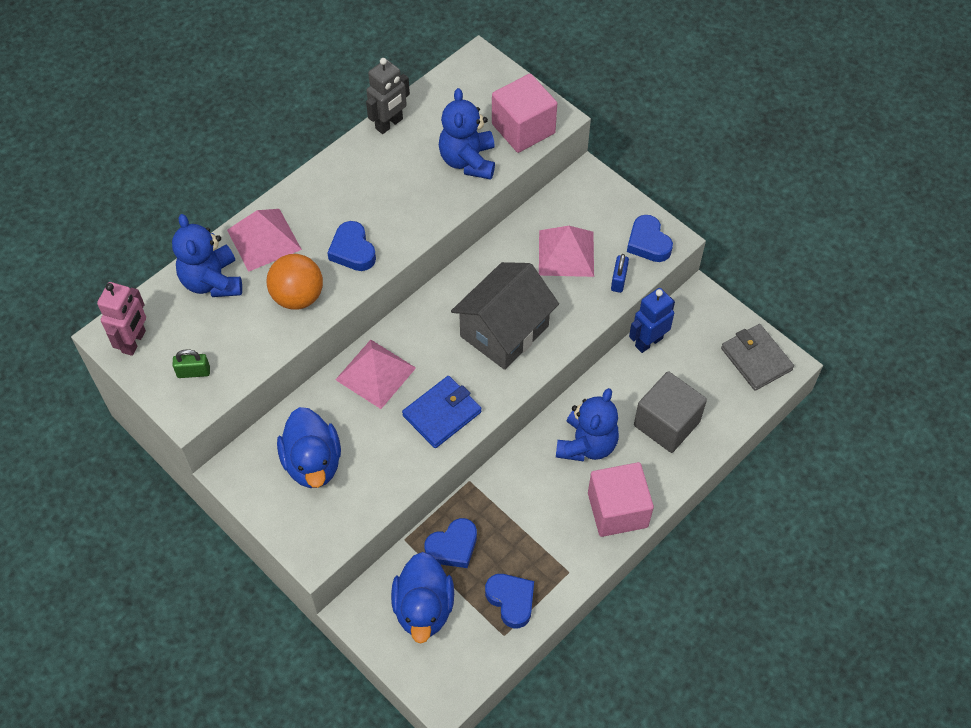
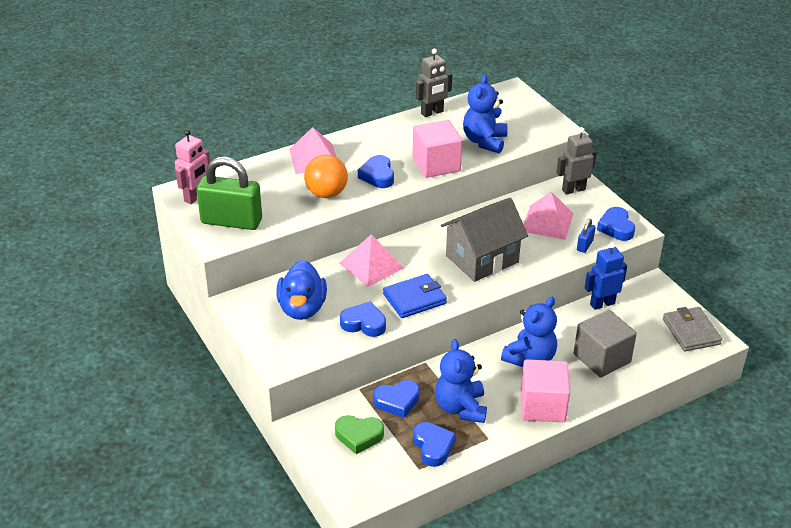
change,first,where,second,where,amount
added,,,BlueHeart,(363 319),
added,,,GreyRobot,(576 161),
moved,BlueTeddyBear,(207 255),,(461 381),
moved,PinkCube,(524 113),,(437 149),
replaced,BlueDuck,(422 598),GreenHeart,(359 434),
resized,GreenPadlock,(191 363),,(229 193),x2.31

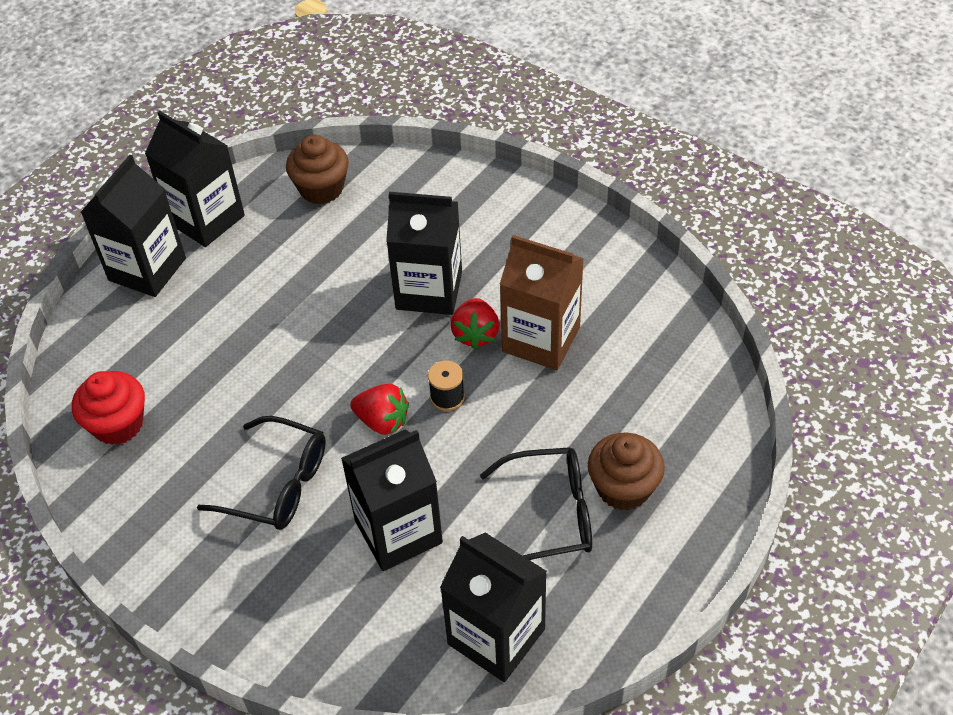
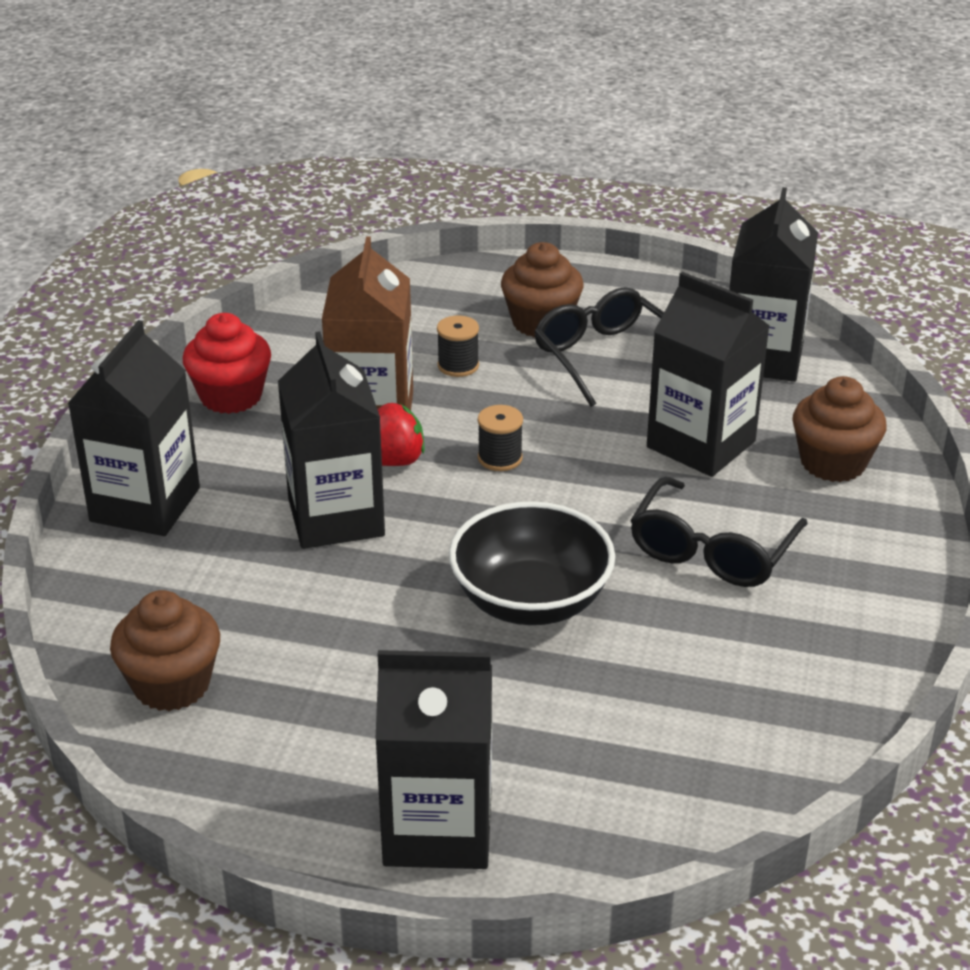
change,first,where,second,where,amount
removed,RedStrawberry,(379 409),,,
added,,,BlackSpool,(458 346),
added,,,BlackBowl,(532 563),
added,,,BrownCupcake,(839 429),
moved,RedCupcake,(108 408),,(227 363),
moved,BlackCarton,(195 179),,(133 428),
turned,BlackGlasses,(261 473),,(719 532),150 degrees counterclockwise

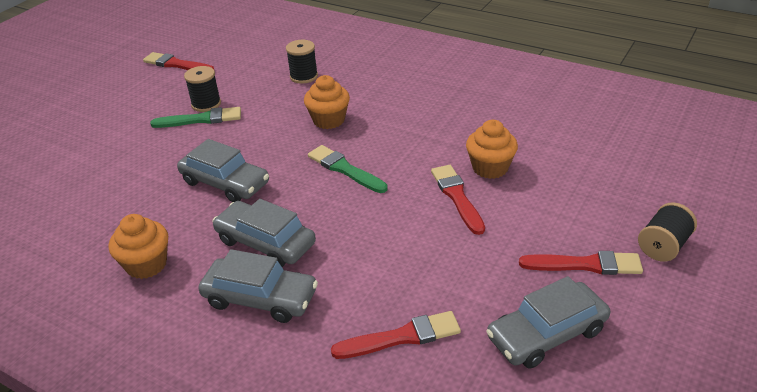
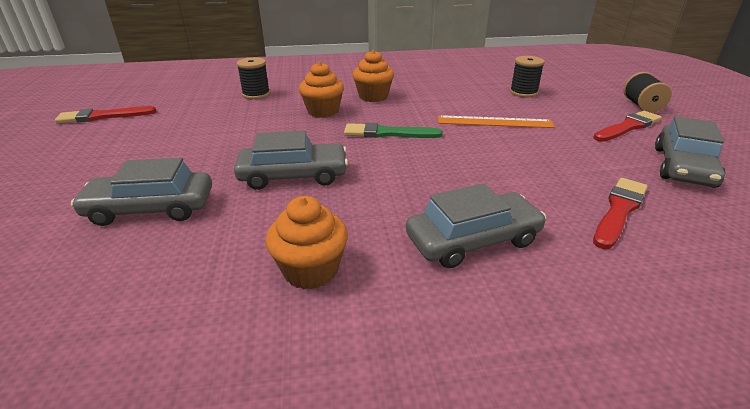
change,first,where,second,where,amount
removed,GreenBrush,(195 117),,,
moved,BlackSpool,(202 89),,(527 76),
moved,GreyCar,(264 233),,(141 192),
moved,OrangeCupcake,(492 149),,(373 76),
replaced,RedBrush,(458 200),OrangeRuler,(496 121),

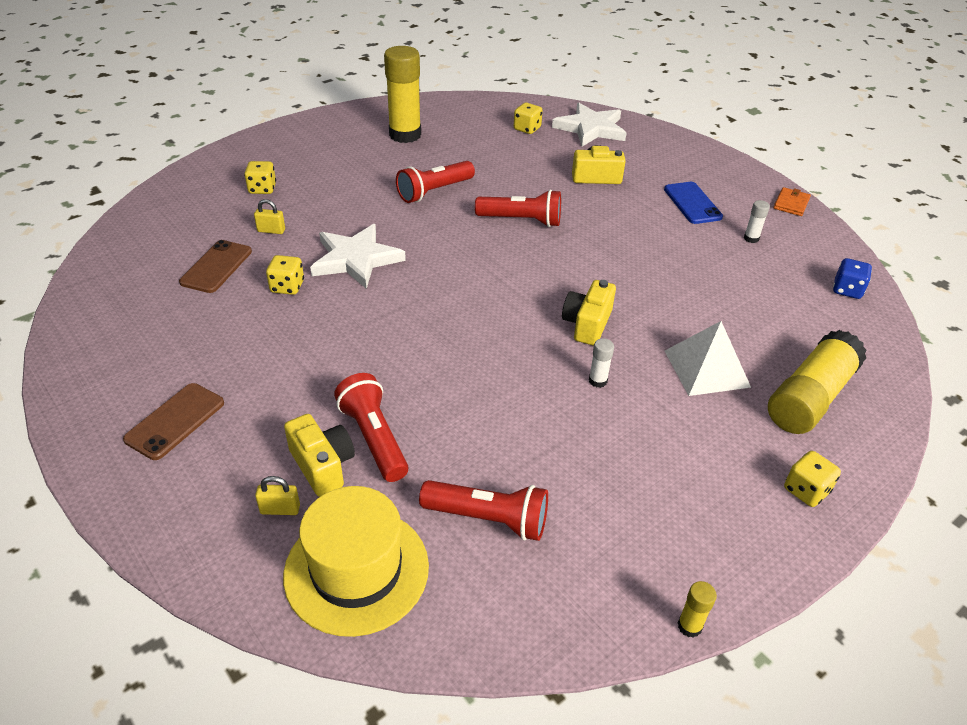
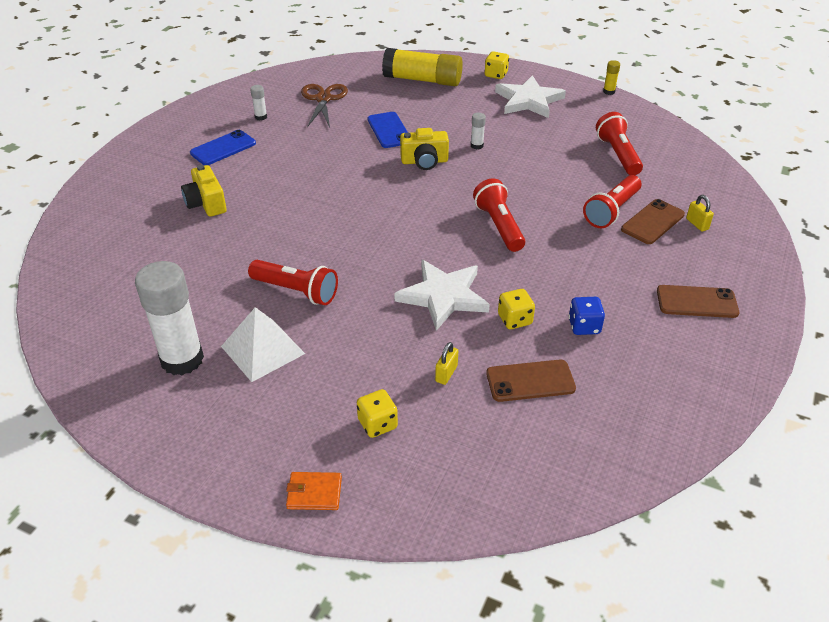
change,first,where,second,where,amount
removed,YellowHat,(356 561),,,
removed,YellowDice,(528 118),,,
added,,,BrownScissors,(324 106),
added,,,BluePhone,(388 130),
moved,RedFlashlight,(518 208),,(499 215),
moved,WhiteStar,(589 125),,(530 96),
moved,WhitePyramid,(708 358),,(263 344),
moved,OrangeWallet,(792 201),,(314 491),
moved,BlueDice,(852 278),,(587 316),
replaced,YellowCamera,(319 455),BrownPhone,(653 221),
recoloured,YellowGlueStick,(402 94),WhiteGlueStick,(169 318),
turned,YellowPadlock,(269 216),,(446 363),45 degrees clockwise

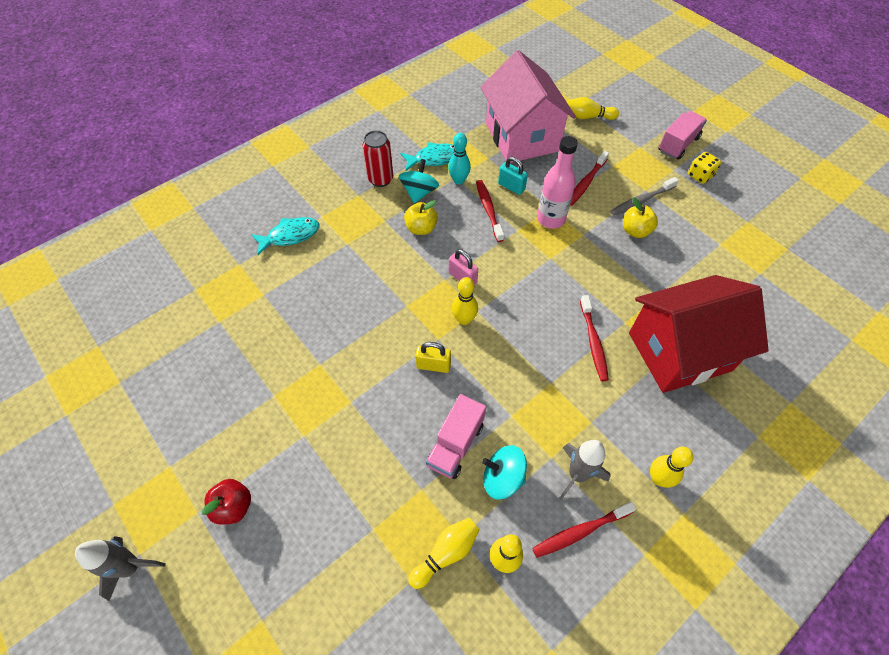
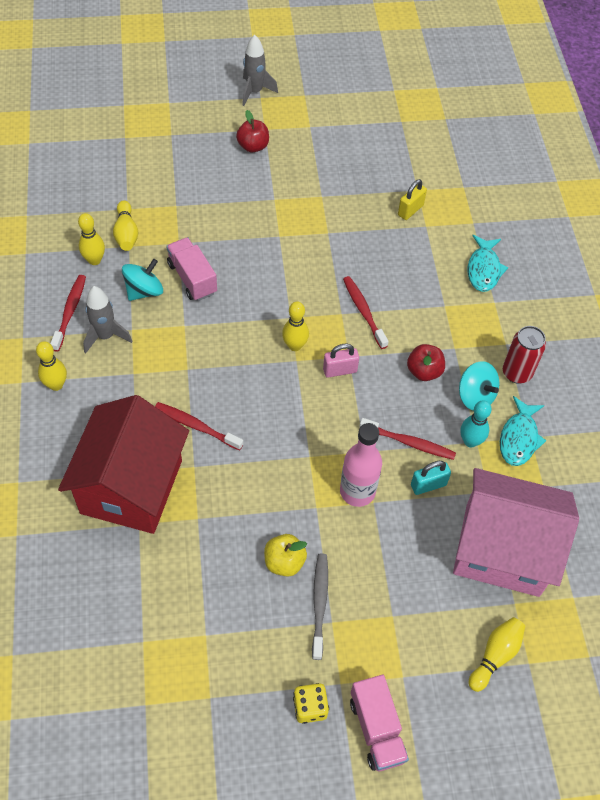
change,first,where,second,where,amount
moved,YellowPadlock,(433 357),,(412 199),
moved,RedToothbrush,(589 178),,(366 312),
recoloured,YellowApple,(421 217),RedApple,(426 362),

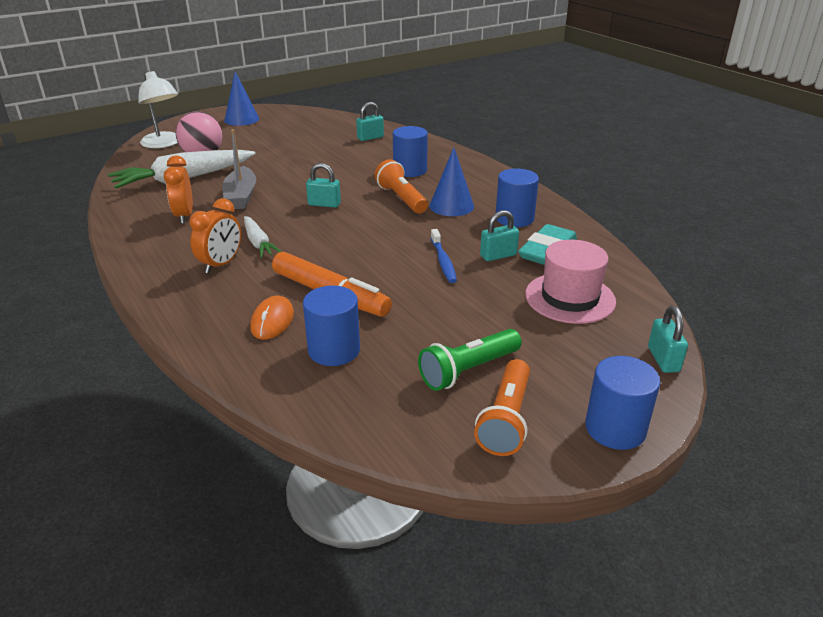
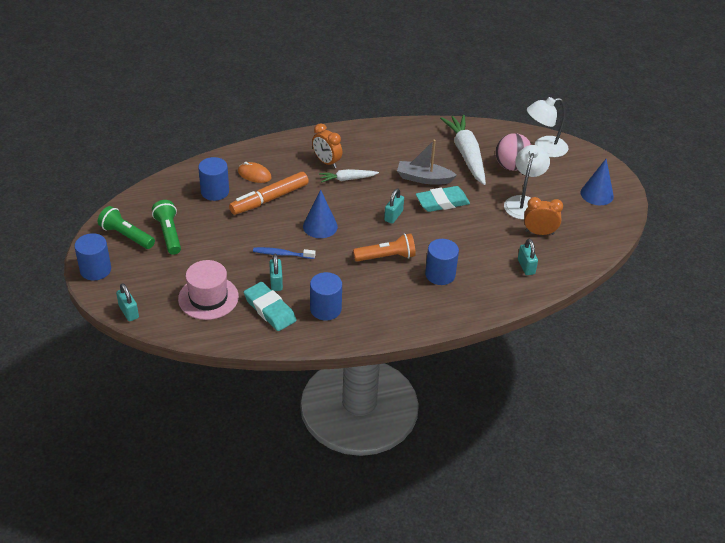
change,first,where,second,where,amount
added,,,TurquoiseEraser,(443 199),
added,,,WhiteLamp,(527 182),
moved,OrangeClock,(178 190),,(543 216),
moved,BlueCone,(452 181),,(320 214),
recoloured,OrangeFlashlight,(502 407),GreenFlashlight,(126 227),
turned,TurquoisePadlock,(668 339),,(127 302),45 degrees clockwise

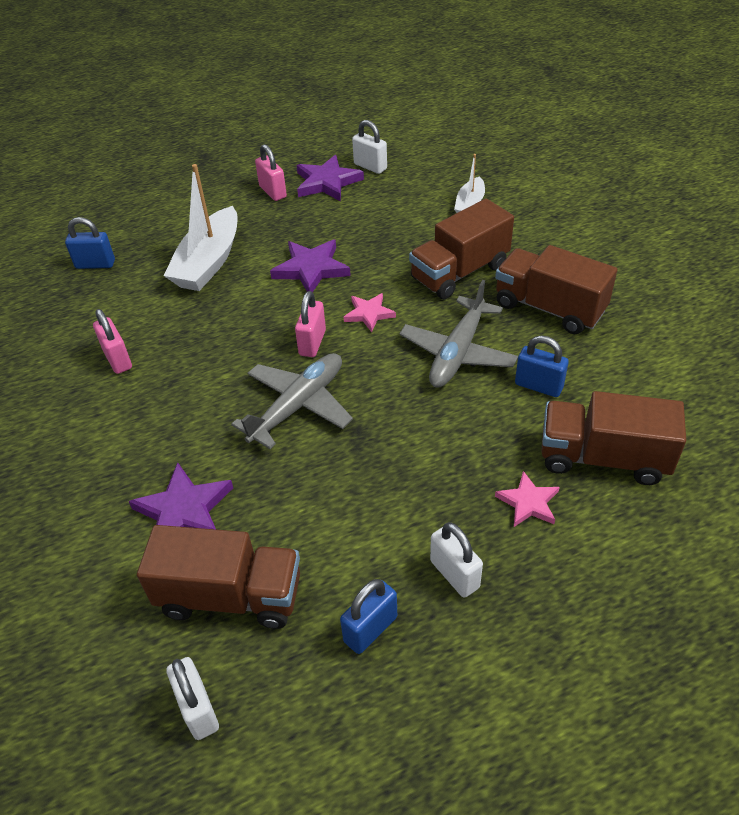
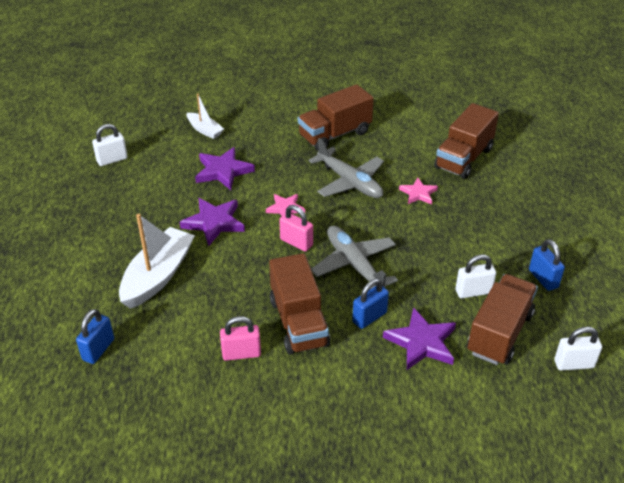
change,first,where,second,where,amount
removed,PinkPadlock,(271 172),,,
moved,PurpleStar,(330 178),,(225 168),
moved,BrownTruck,(461 249),,(300 304),
moved,WhitePadlock,(456 560),,(475 276),
moved,PinkStar,(527 499),,(418 191),
moved,BluePadlock,(542 366),,(370 304),
turned,WhiteBoat,(200 227),,(157 261),105 degrees counterclockwise

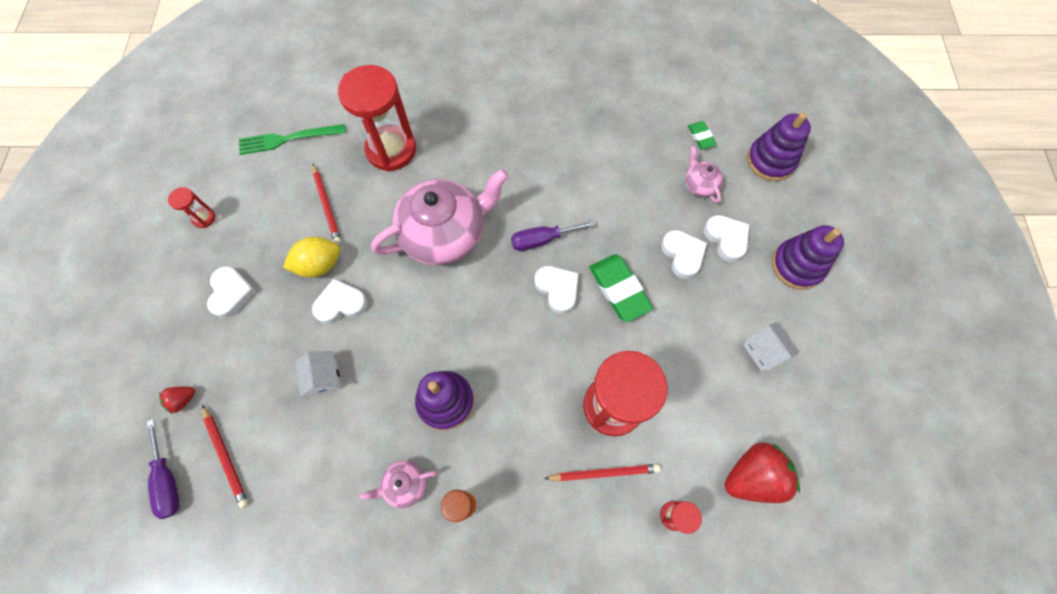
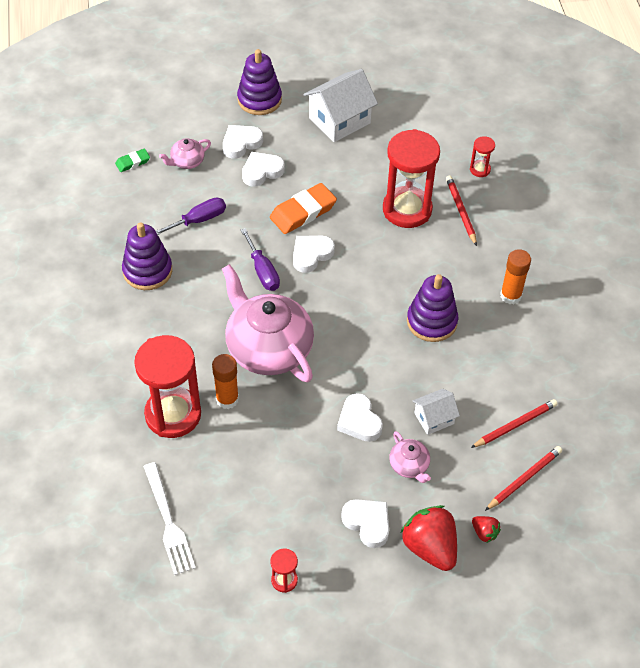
change,first,where,second,where,amount
removed,YellowLemon,(311 257),,,
added,,,OrangeGlueStick,(225 381),
moved,PurpleScrewdriver,(163 469),,(191 216),
moved,RedPencil,(327 204),,(514 423),
moved,PinkTeapot,(399 484),,(410 457),
moved,RedStrawberry,(762 472),,(428 538),
moved,PurpleStackingToy,(779 146),,(147 256),
recoloured,GreenFork,(292 139),WhiteFork,(169 518),
recoloured,GreenEraser,(621 288),OrangeEraser,(303 208),
turned,WhiteHeart,(231 292),,(365 523),60 degrees clockwise
resized,WhiteHouse,(770 346),,(340 105),x1.80

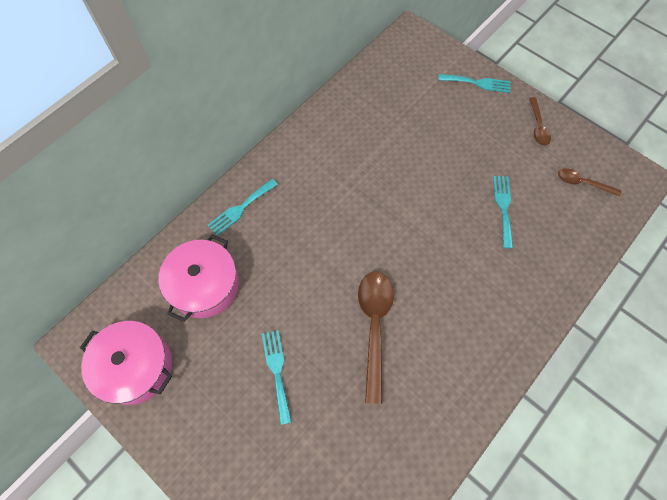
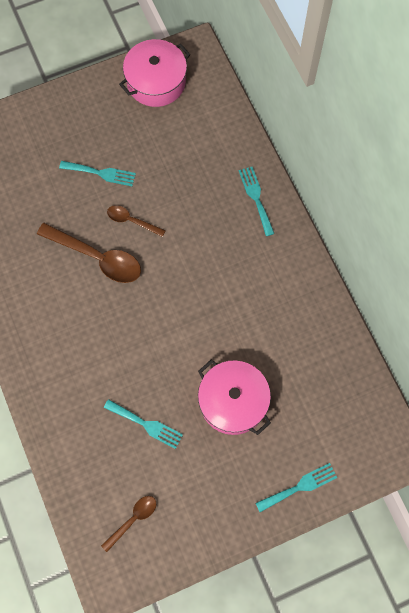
change,first,where,second,where,amount
moved,PinkPot,(198 278),,(234 397),
moved,BrownSpoon,(540 121),,(136 221),
turned,TurquoiseFork,(474 83),,(296 487),150 degrees counterclockwise

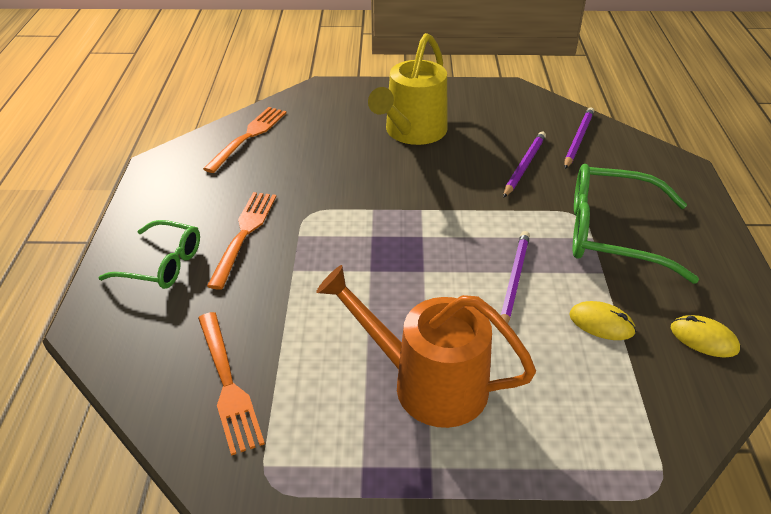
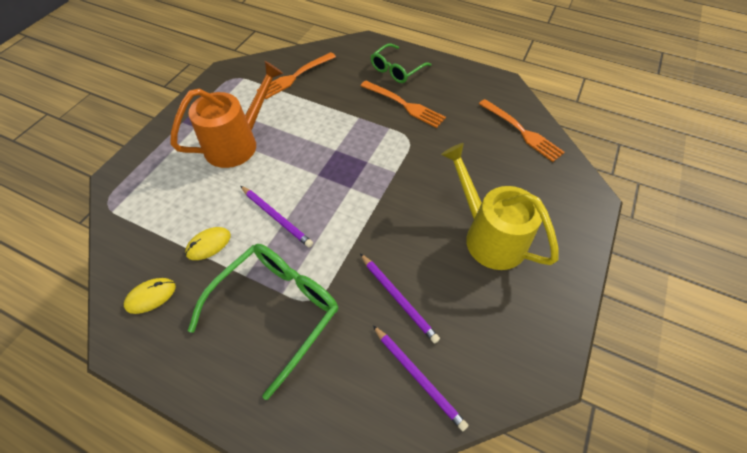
change,first,where,second,where,amount
turned,OrangeFork,(231 384),,(296 75),45 degrees counterclockwise

